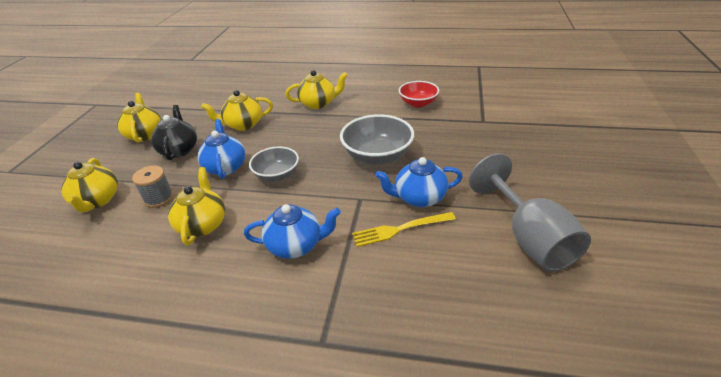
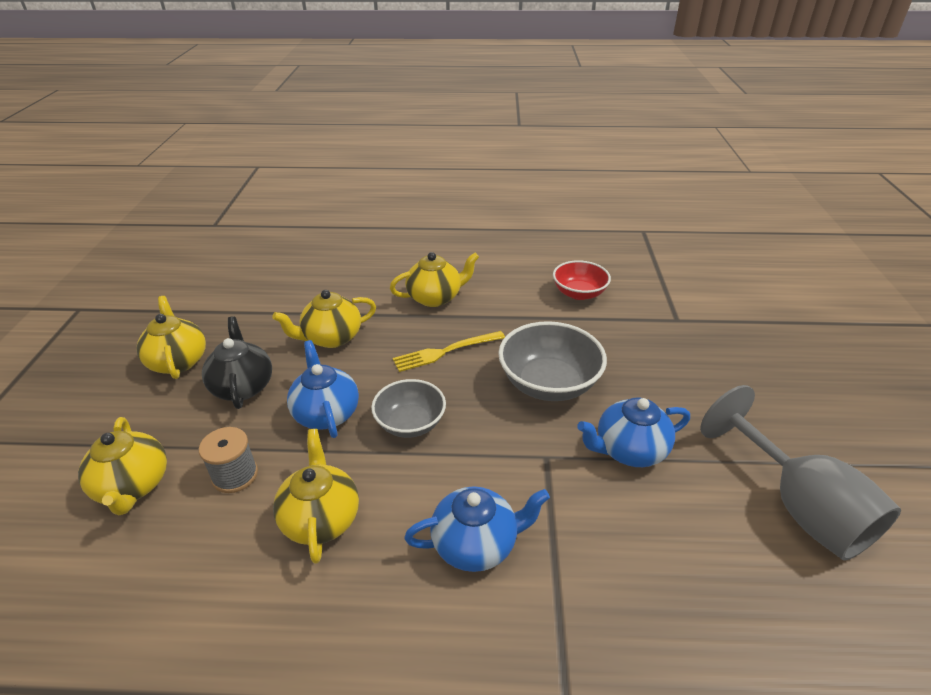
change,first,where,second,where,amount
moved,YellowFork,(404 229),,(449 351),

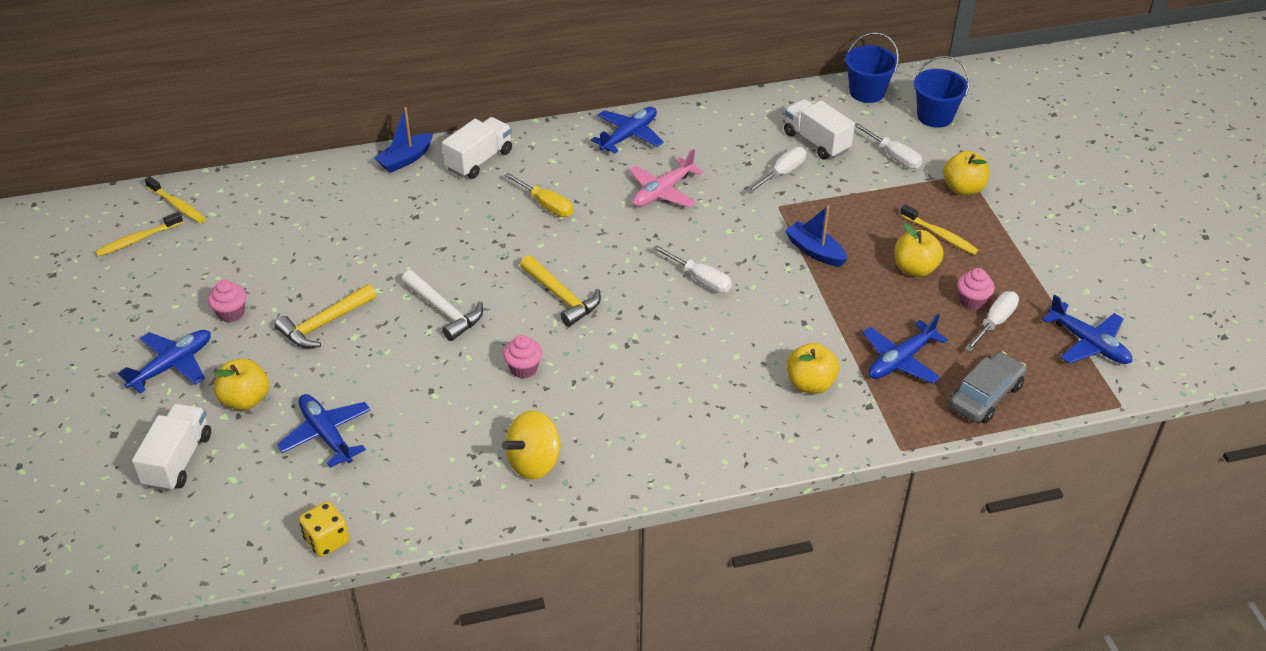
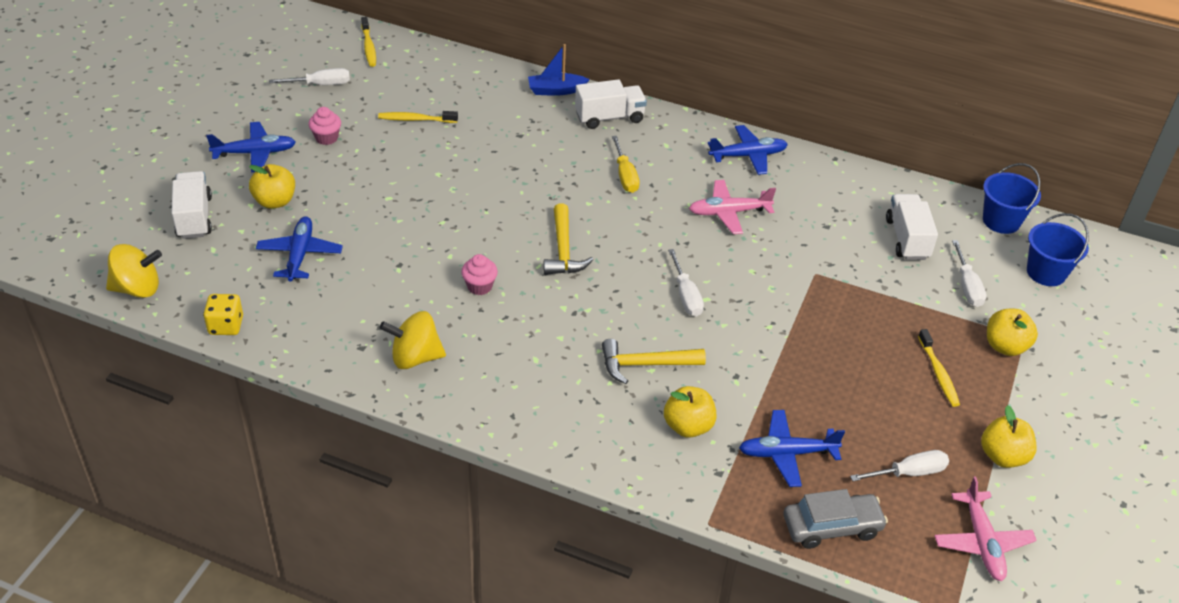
change,first,where,second,where,amount
removed,WhiteHammer,(442 305),,,
removed,BlueBoat,(816 236),,,
removed,PinkCupcake,(976 289),,,
added,,,YellowSpinningTop,(134 271),
moved,YellowToothbrush,(139 234),,(418 117),
moved,YellowHammer,(325 316),,(654 361),
moved,WhiteScrewdriver,(776 170),,(309 76),
moved,YellowApple,(919 250),,(1009 436),
recoloured,BluePlane,(1087 329),PinkPlane,(986 529),
turned,WhiteTruck,(171 448),,(191 205),60 degrees counterclockwise

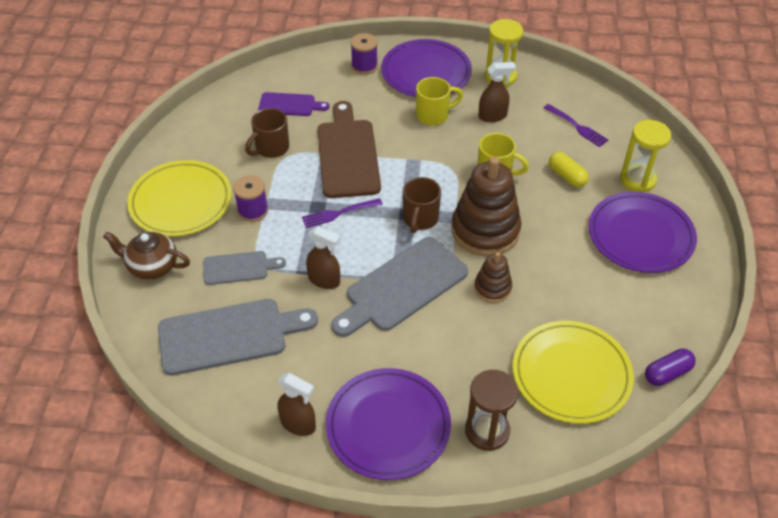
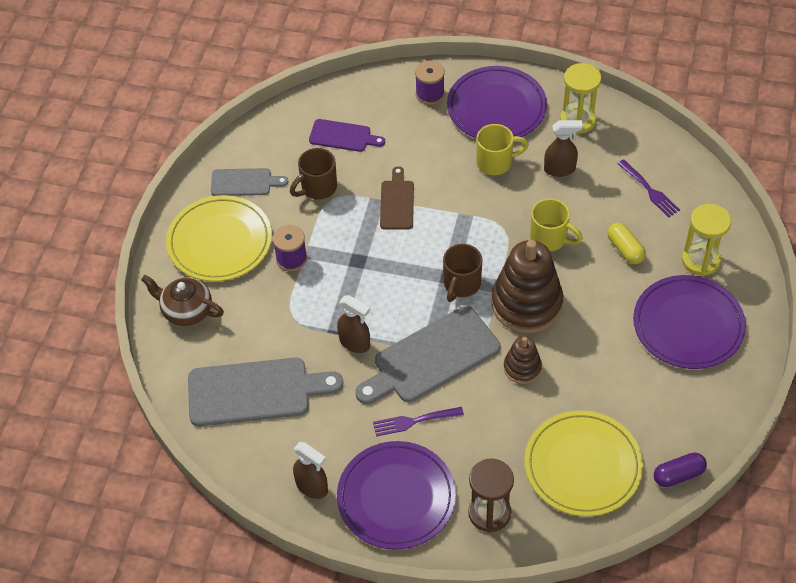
change,first,where,second,where,amount
moved,GreyCuttingBoard,(244 268),,(249 182),
moved,PurpleFork,(342 213),,(418 422),
resized,BrownCuttingBoard,(349 149),,(397 198),x0.55

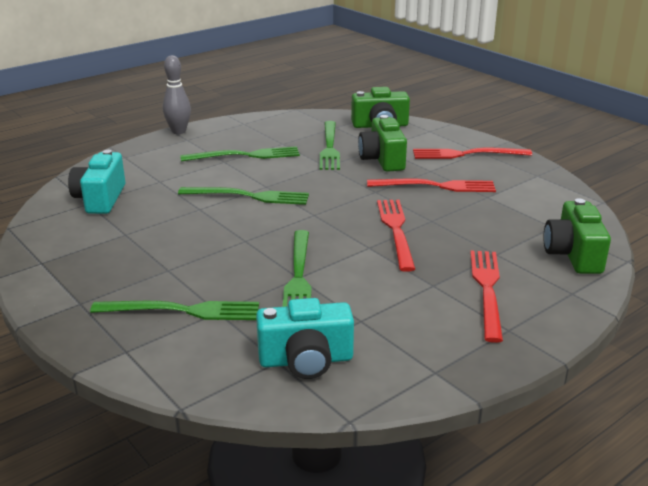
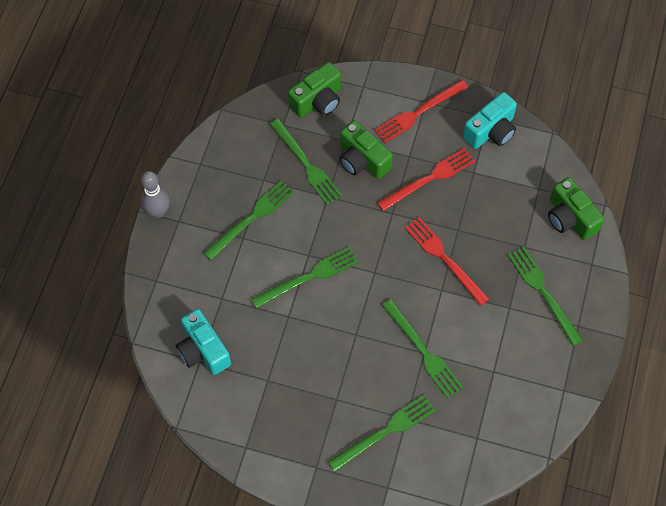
change,first,where,second,where,amount
moved,TurquoiseCamera,(305 338),,(490 120),
recoloured,RedFork,(486 296),GreenFork,(545 296),

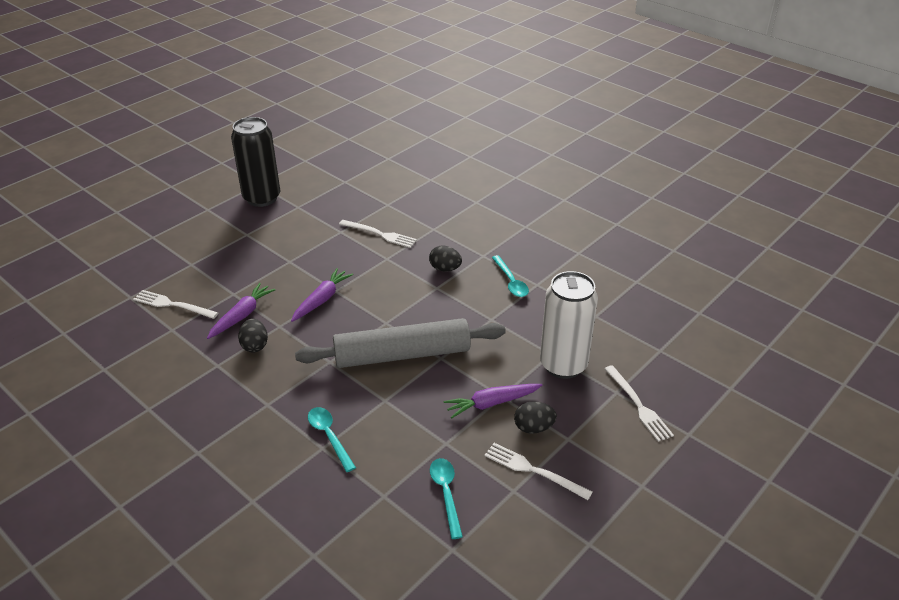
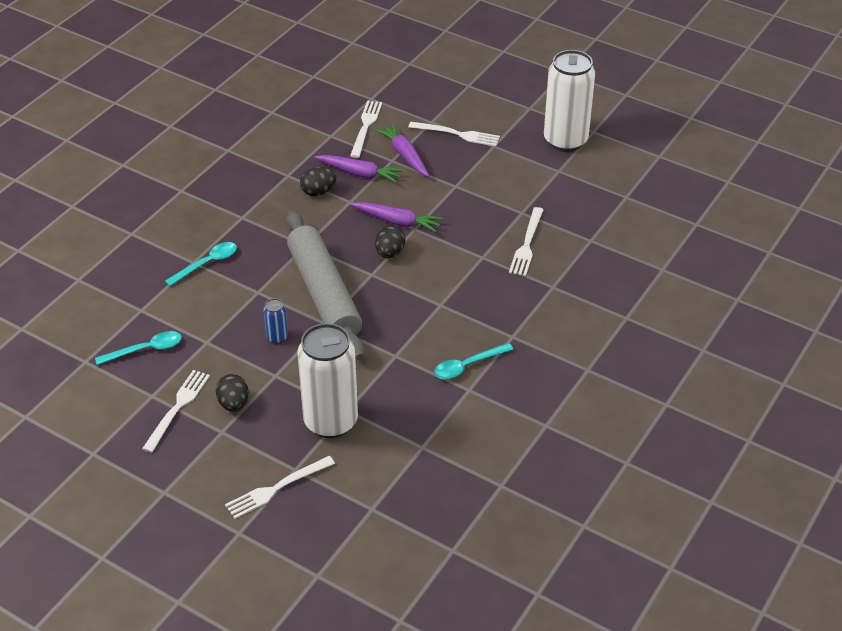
change,first,where,second,where,amount
added,,,BlueCan,(276 321),
added,,,WhiteFork,(454 134),
moved,BlackEgg,(445 258),,(390 241),
moved,PurpleCarrot,(493 401),,(402 150),
recoloured,BlackCan,(255 162),WhiteCan,(569 101),

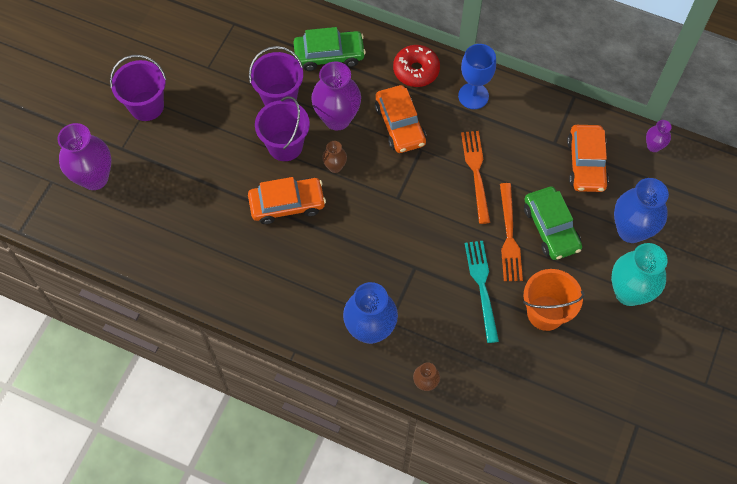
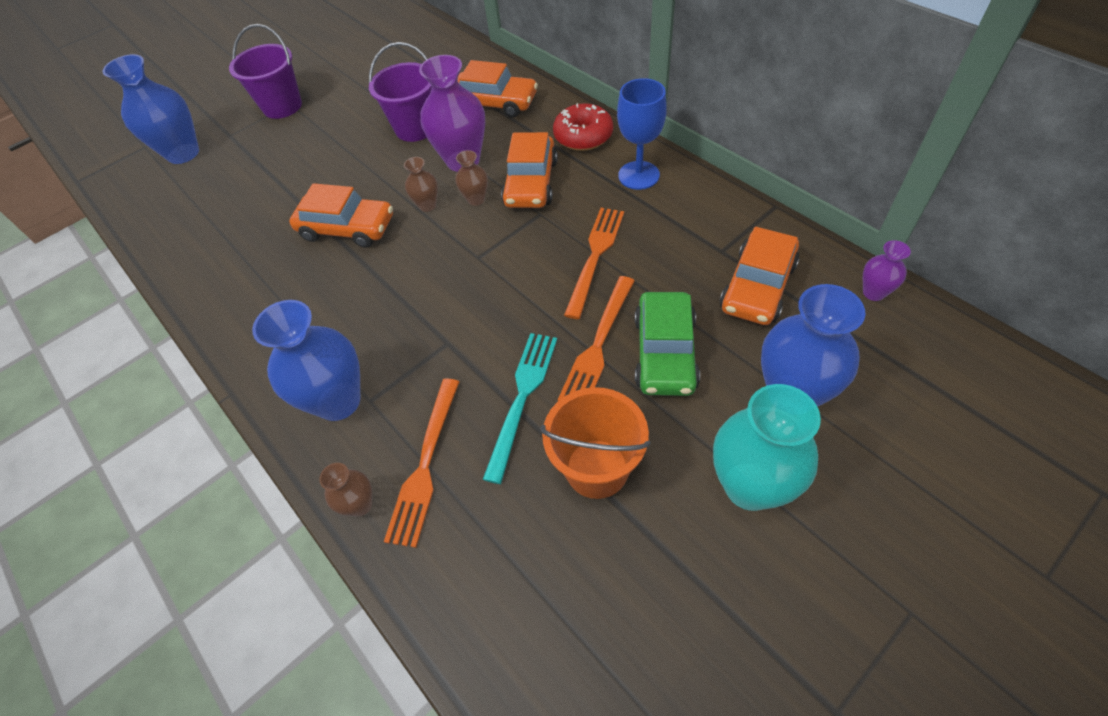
change,first,where,second,where,amount
removed,PurpleBucket,(282 128),,,
added,,,OrangeFork,(422 463),
added,,,BrownVase,(471 178),
recoloured,PurpleVase,(84 156),BlueVase,(151 109),
recoloured,GreenCar,(329 49),OrangeCar,(498 89),

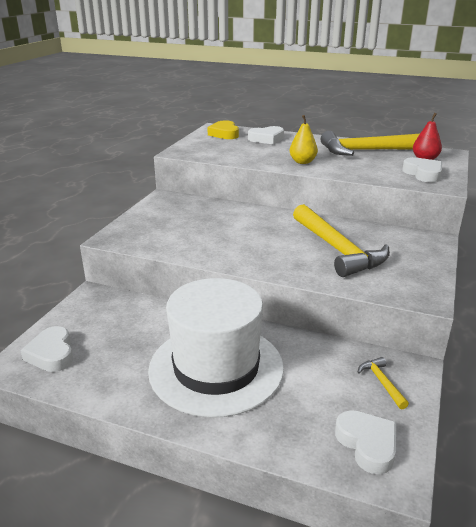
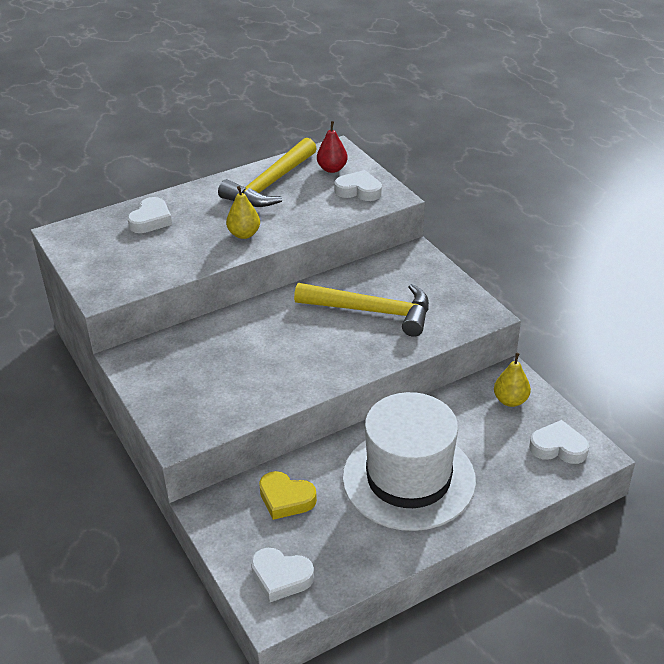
change,first,where,second,where,amount
moved,YellowHeart,(223 129),,(288 495),
replaced,YellowHammer,(383 383),YellowPear,(512 380),

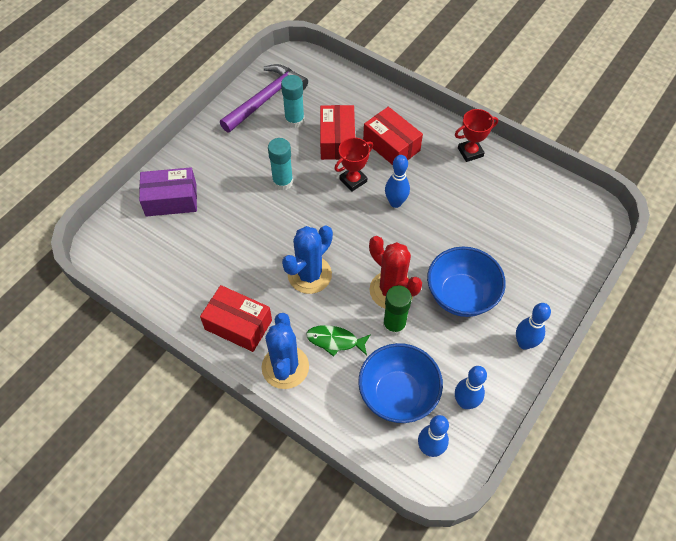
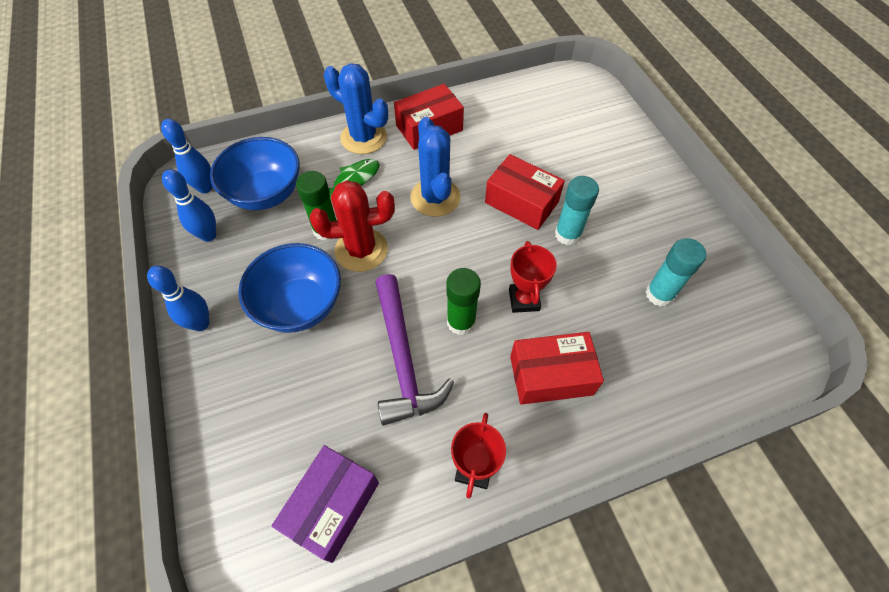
change,first,where,second,where,amount
moved,PurpleBox,(168 192),,(325 504),
moved,PurpleHammer,(264 98),,(414 350),
moved,RedBox,(337 132),,(525 192),
replaced,BlueBowlingPin,(397 181),GreenGlueStick,(463 301),

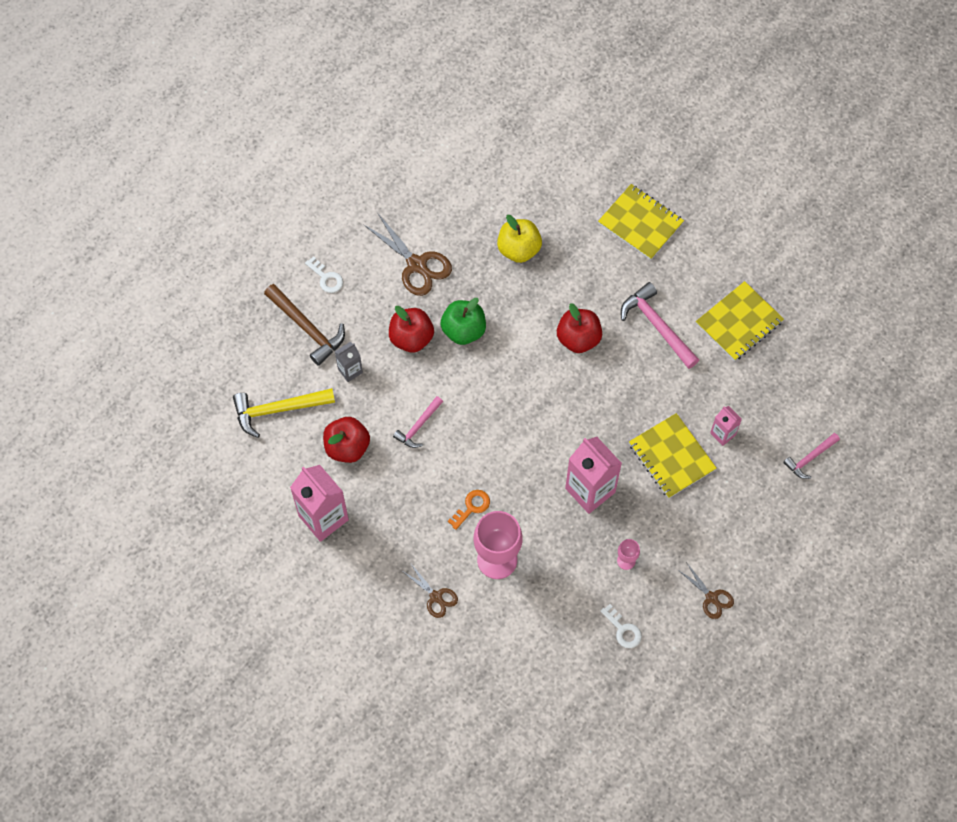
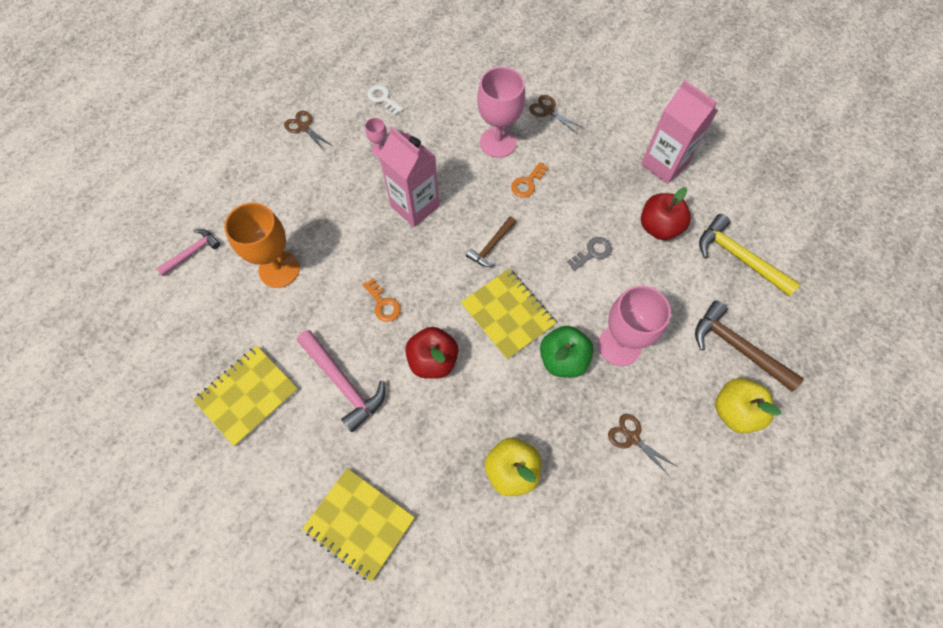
change,first,where,second,where,amount
removed,GreyCarton,(349 362),,,
added,,,OrangeKey,(382 300),
added,,,BrownHammer,(491 241),
moved,YellowNotebook,(673 456),,(508 314),
replaced,WhiteKey,(324 274),YellowApple,(748 405),
replaced,RedApple,(411 329),PinkGoblet,(634 326),
replaced,PinkHammer,(418 422),GreyKey,(589 254),
replaced,PinkCarton,(726 426),OrangeGoblet,(262 245),
turned,YellowHammer,(284 413),,(749 255),120 degrees counterclockwise
resized,BrownScissors,(407 255),,(642 445),x0.58

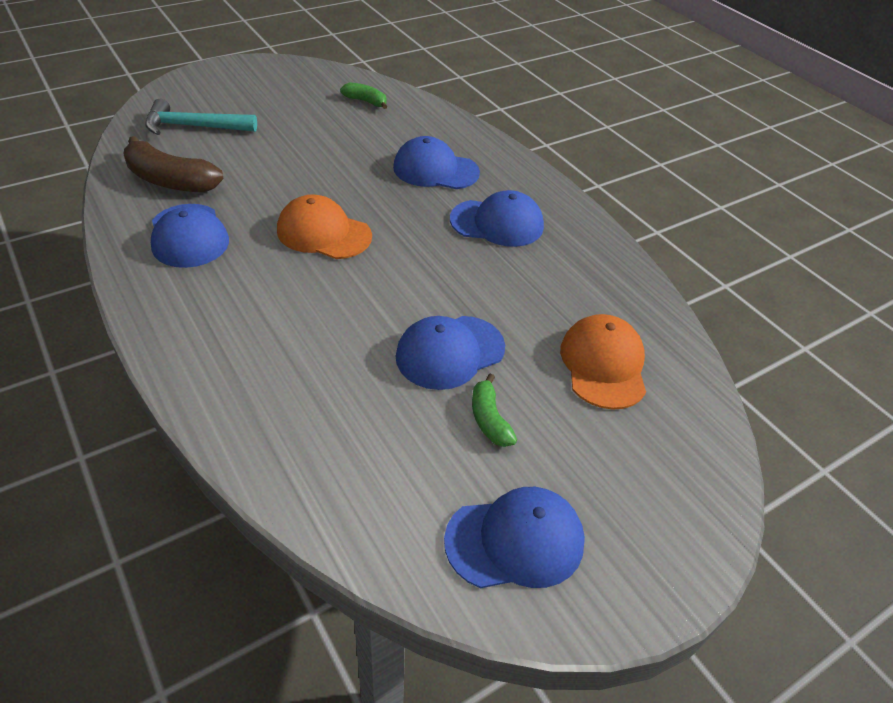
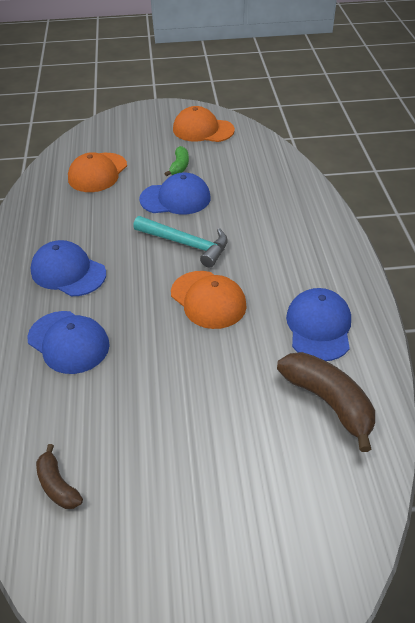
change,first,where,second,where,amount
moved,TurquoiseHammer,(201 117),,(180 242),
recoloured,GreenBanana,(363 95),BrownBanana,(59 476),
recoloured,BlueCap,(514 537),OrangeCap,(204 124),

